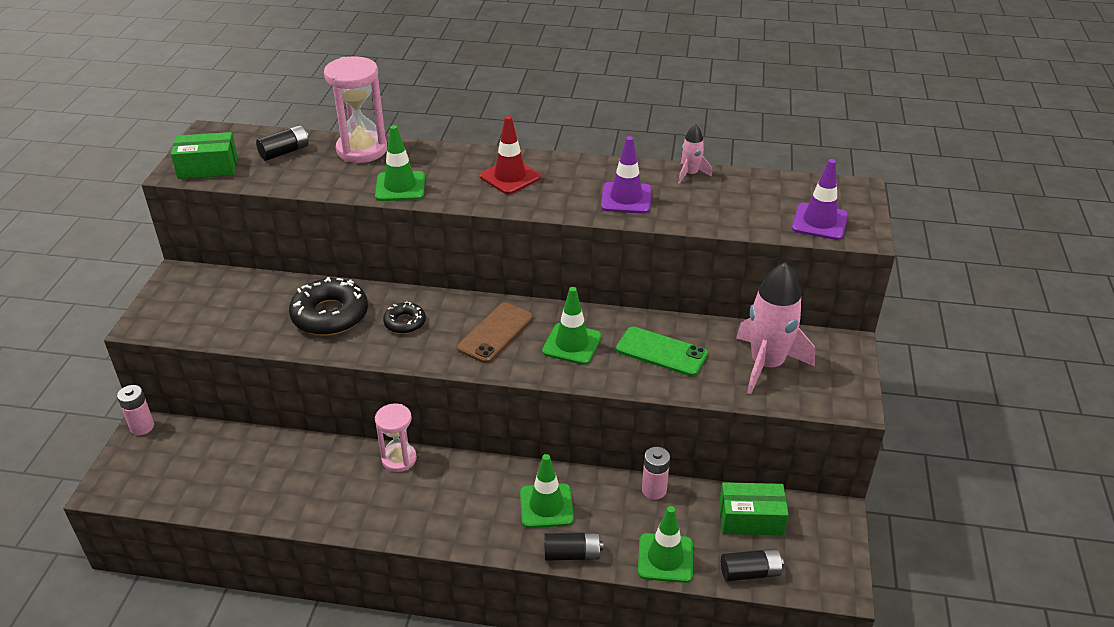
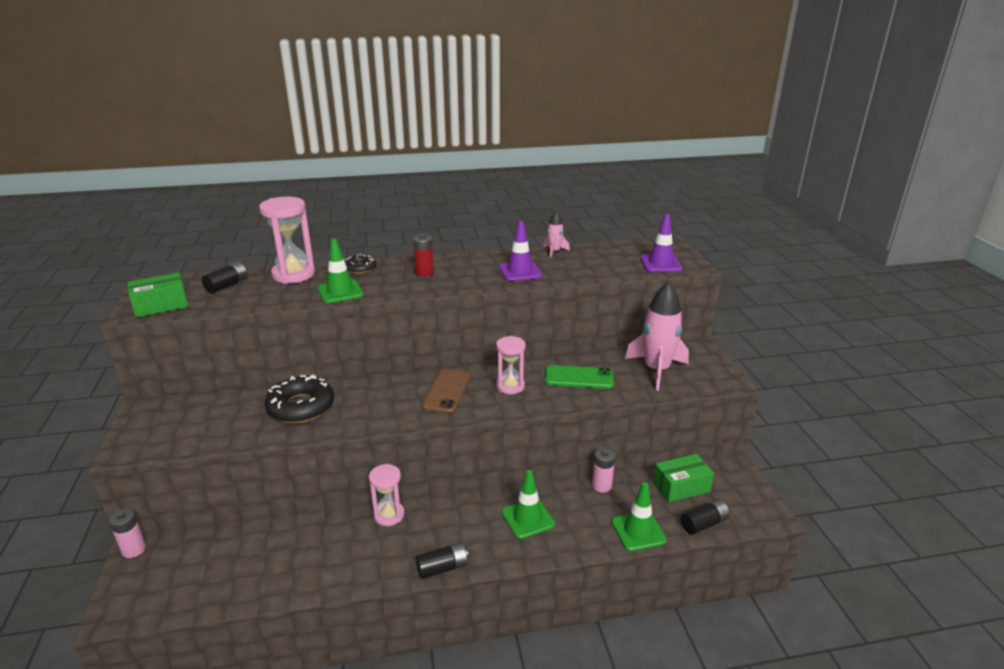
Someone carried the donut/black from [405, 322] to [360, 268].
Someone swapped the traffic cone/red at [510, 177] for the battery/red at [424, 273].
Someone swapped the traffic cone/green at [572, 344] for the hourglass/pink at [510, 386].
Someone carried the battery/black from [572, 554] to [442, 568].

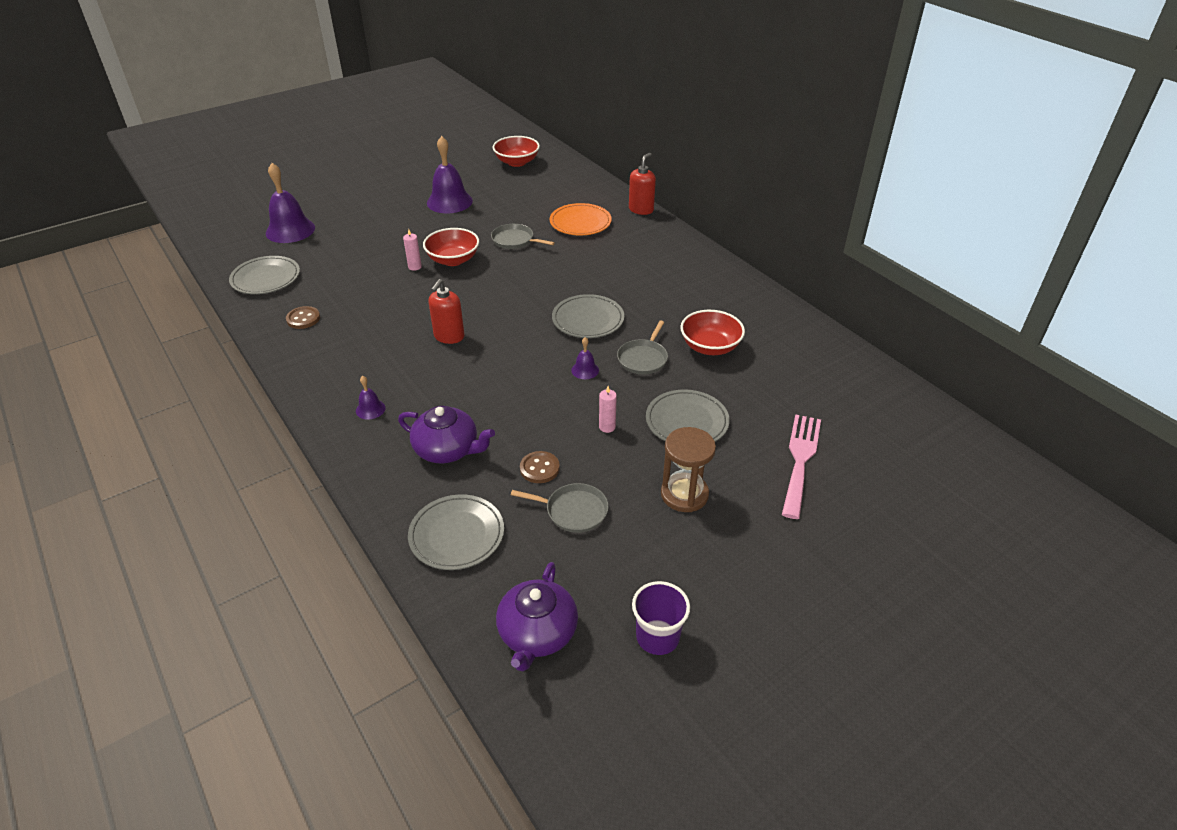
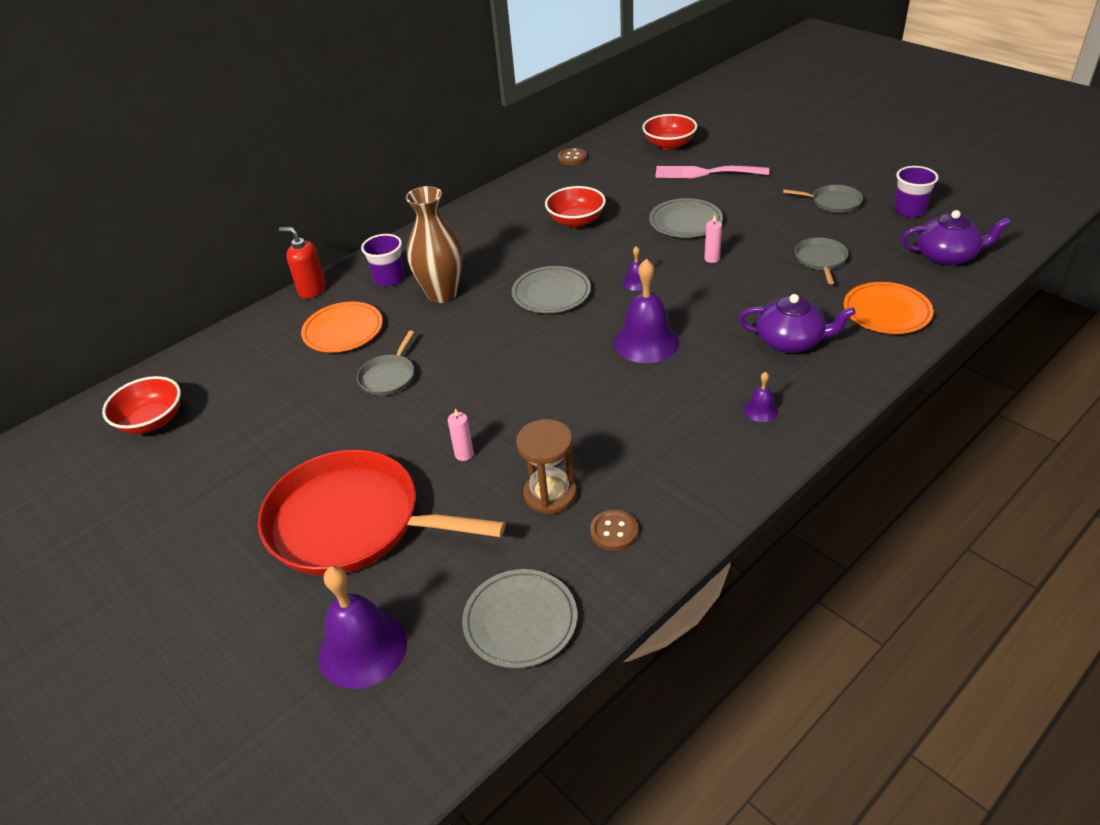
Someone rotated the teapot/purple at [447, 449] by 90 degrees clockwise.
Someone repainted the plate/grey at [457, 535], which became the plate/orange at [886, 312].
Someone carried the bowl/red from [453, 260] to [669, 145].
Someone carried the bell/purple from [449, 202] to [646, 342].
Someone took away the soap dispenser/red at [449, 336].
Someone carried the button/brown from [539, 468] to [572, 158].
Someone carried the pan/grey from [643, 358] to [833, 202].
Someone carried the hourglass/brown from [684, 494] to [550, 494].
Someone put down the pan/red at [352, 522].
Someone put down the cup/purple at [389, 278].
Someone put down the vase/brown at [442, 294].

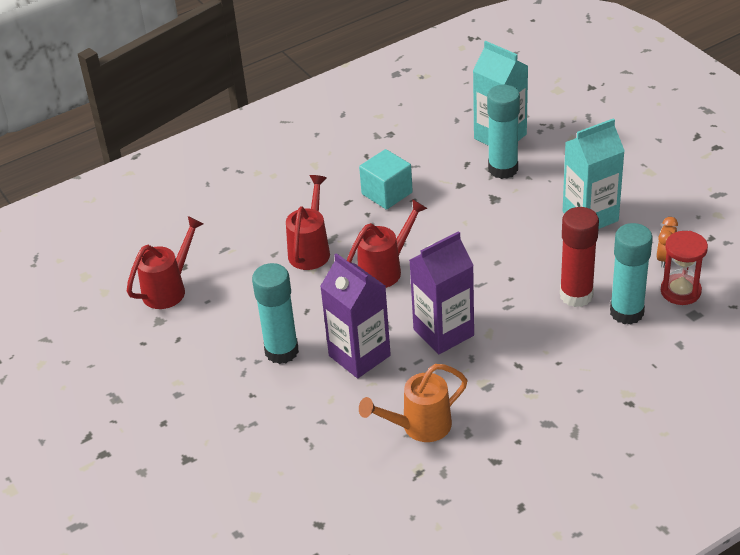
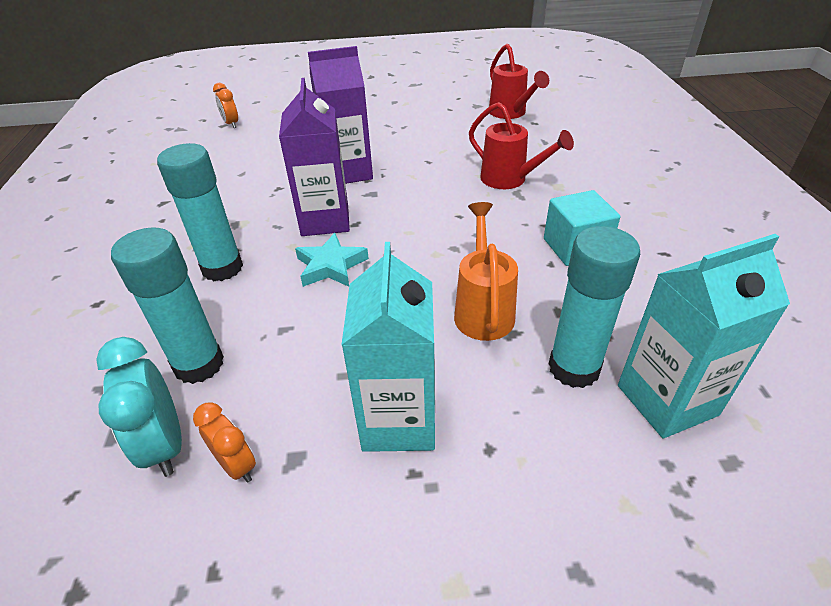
Someone carried the glue stick/turquoise from [281, 351] to [222, 268].
Someone took away the watering can/red at [385, 269].
Someone carried the watering can/orange from [419, 427] to [483, 310].
Someone took away the glue stick/red at [576, 295].
Someone swapped the hourglass/red at [680, 291] for the clock/turquoise at [165, 444].
Someone put down the clock/orange at [231, 124].
Someone put down the star/turquoise at [331, 266].

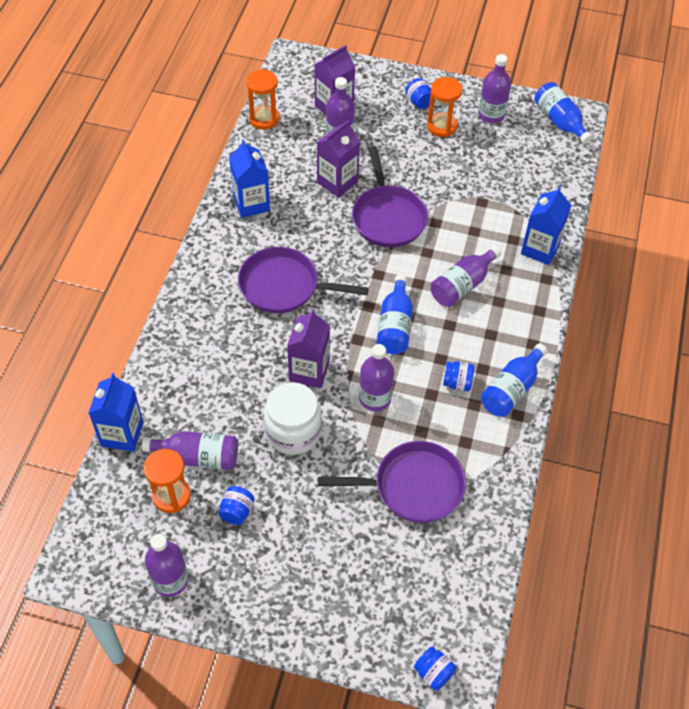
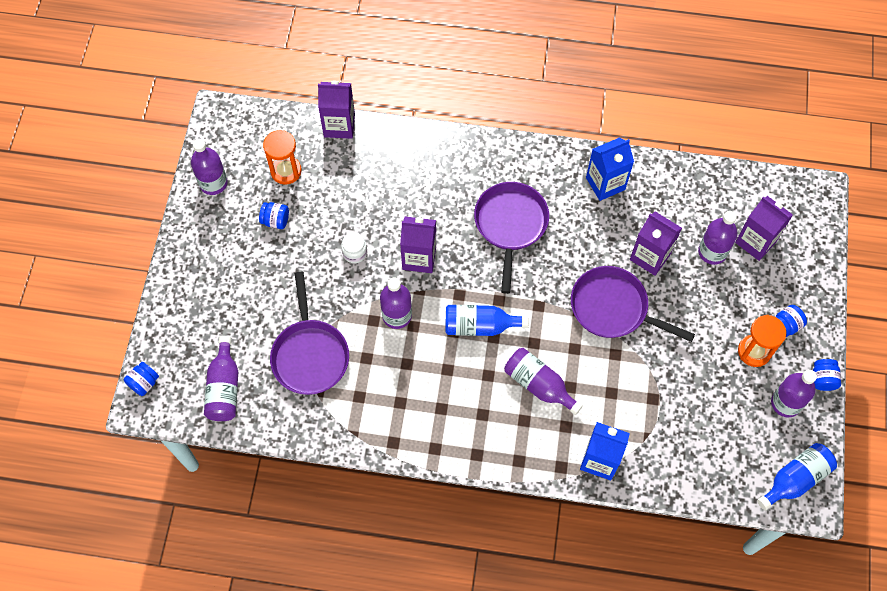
Someone repainted the carton/blue at [122, 434], which became the carton/purple at [339, 125].
Someone carried the bottle/purple from [198, 457] to [224, 388].
Someone took away the hourglass/orange at [264, 119].
Someone scaled the jar/white at [293, 432] by 0.50.
Someone rotated the pan/purple at [388, 217] by 45 degrees clockwise.
Someone carried the jar/blue from [457, 383] to [822, 379].
Someone took away the bottle/blue at [511, 389].

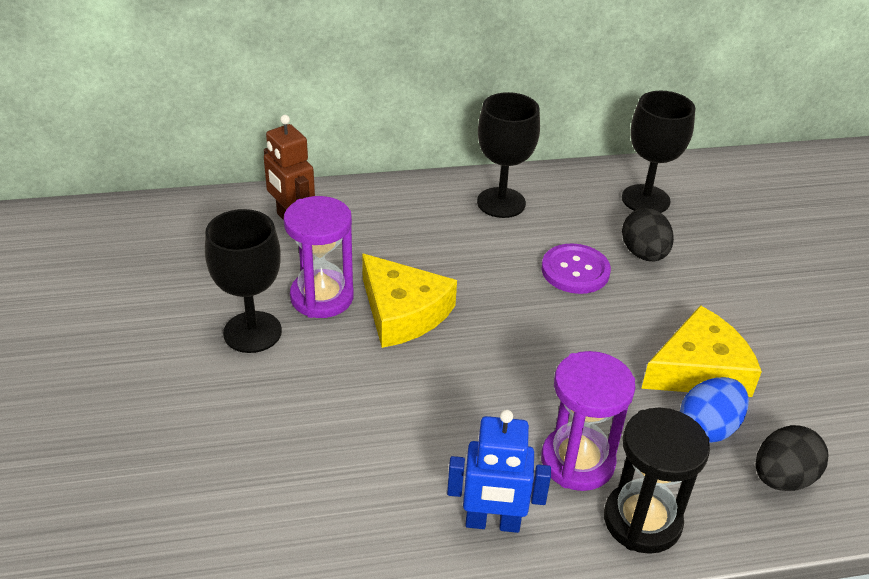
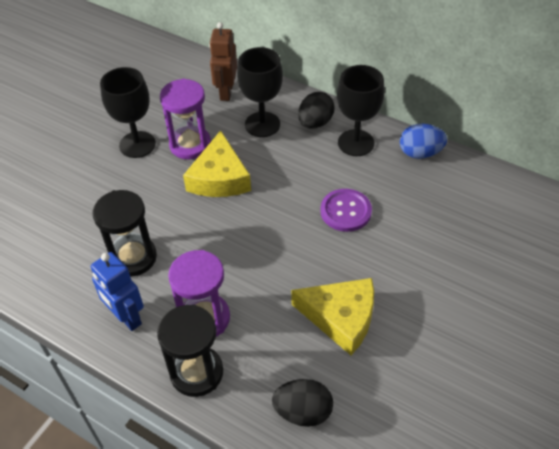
Someone carried the goblet/black from [645, 199] to [262, 124].
Someone carried the egg/black from [643, 254] to [315, 123].
Someone carried the egg/blue from [708, 428] to [420, 153].
Someone put down the hourglass/black at [133, 257].

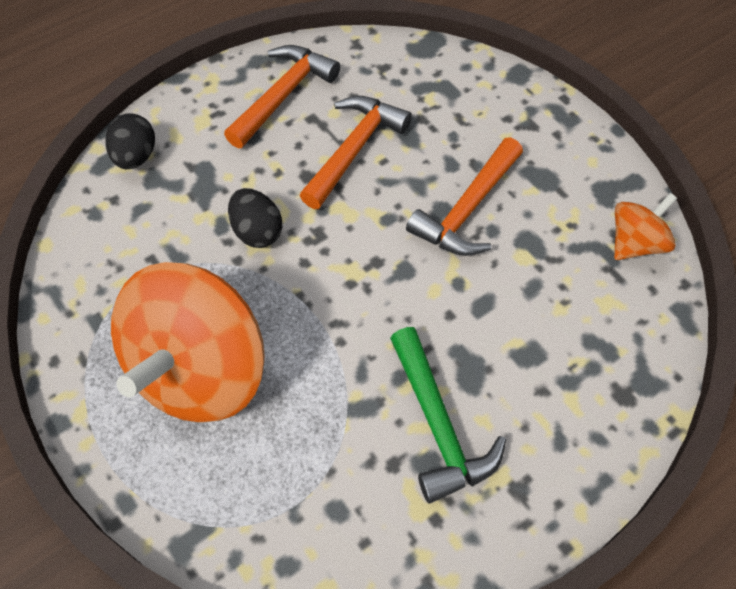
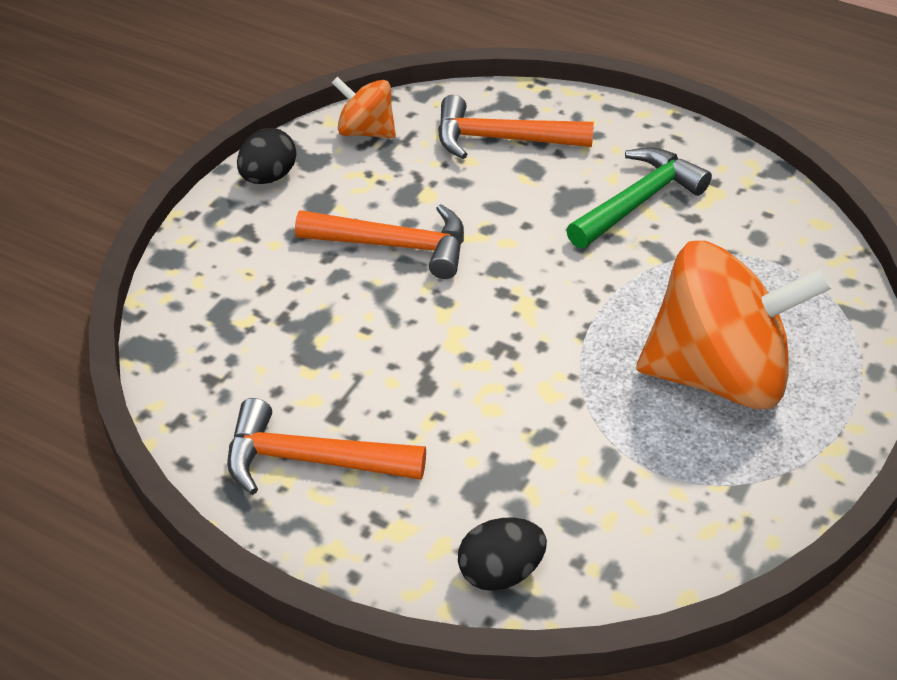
Someone carried the egg/black from [257, 231] to [268, 177].
Someone carried the hammer/orange from [354, 149] to [501, 139].

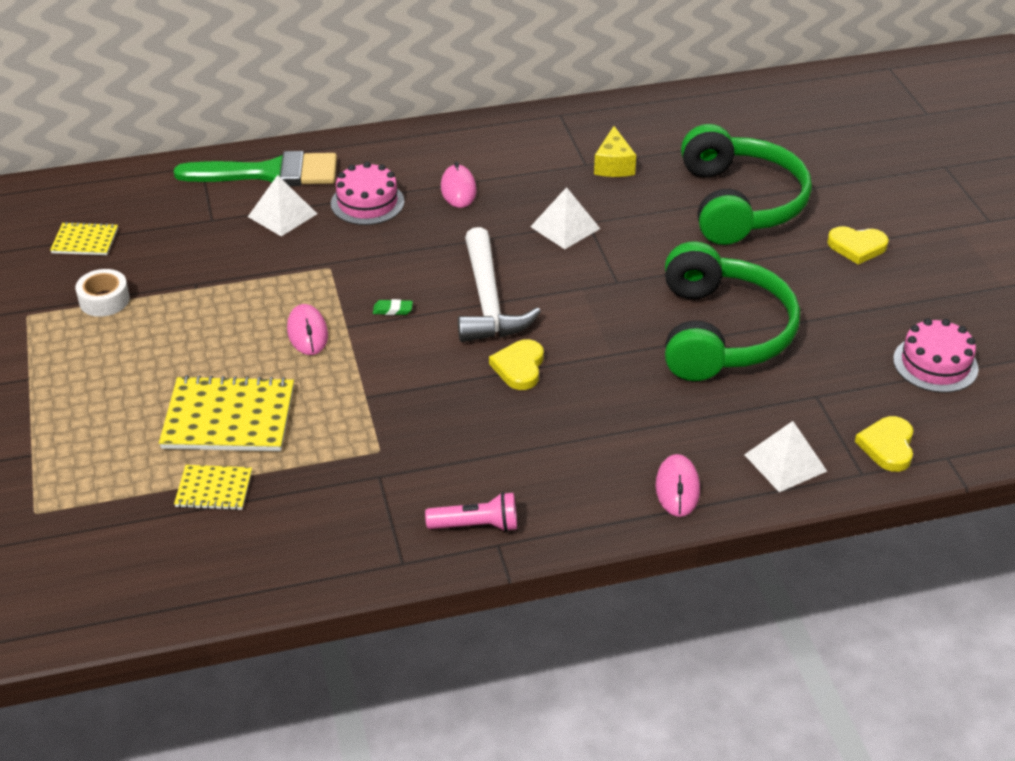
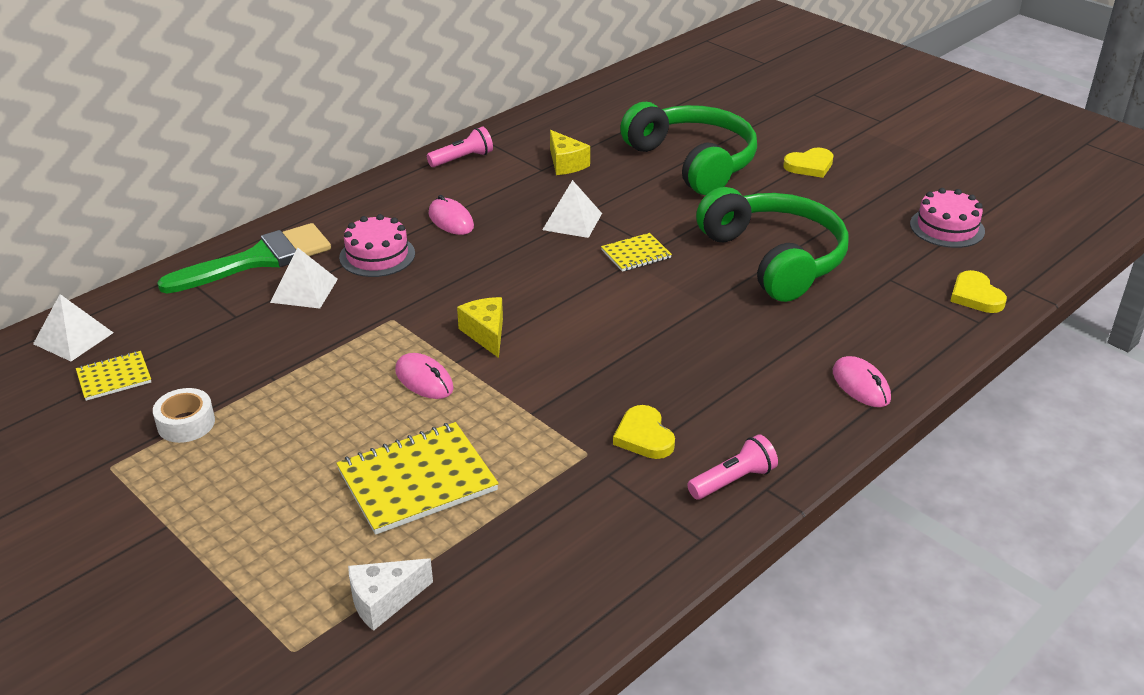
Someone carried the notebook/yellow from [214, 489] to [636, 254].
Someone swapped the eraser/green at [393, 310] for the cheese/yellow at [486, 334].
Someone took away the hammer/white at [488, 301].
Someone carried the heart/yellow from [519, 367] to [644, 436].
Someone carried the pyramid/white from [785, 462] to [73, 338].
Someone put down the cheese/white at [384, 601].
Someone put down the flashlight/pink at [462, 159].

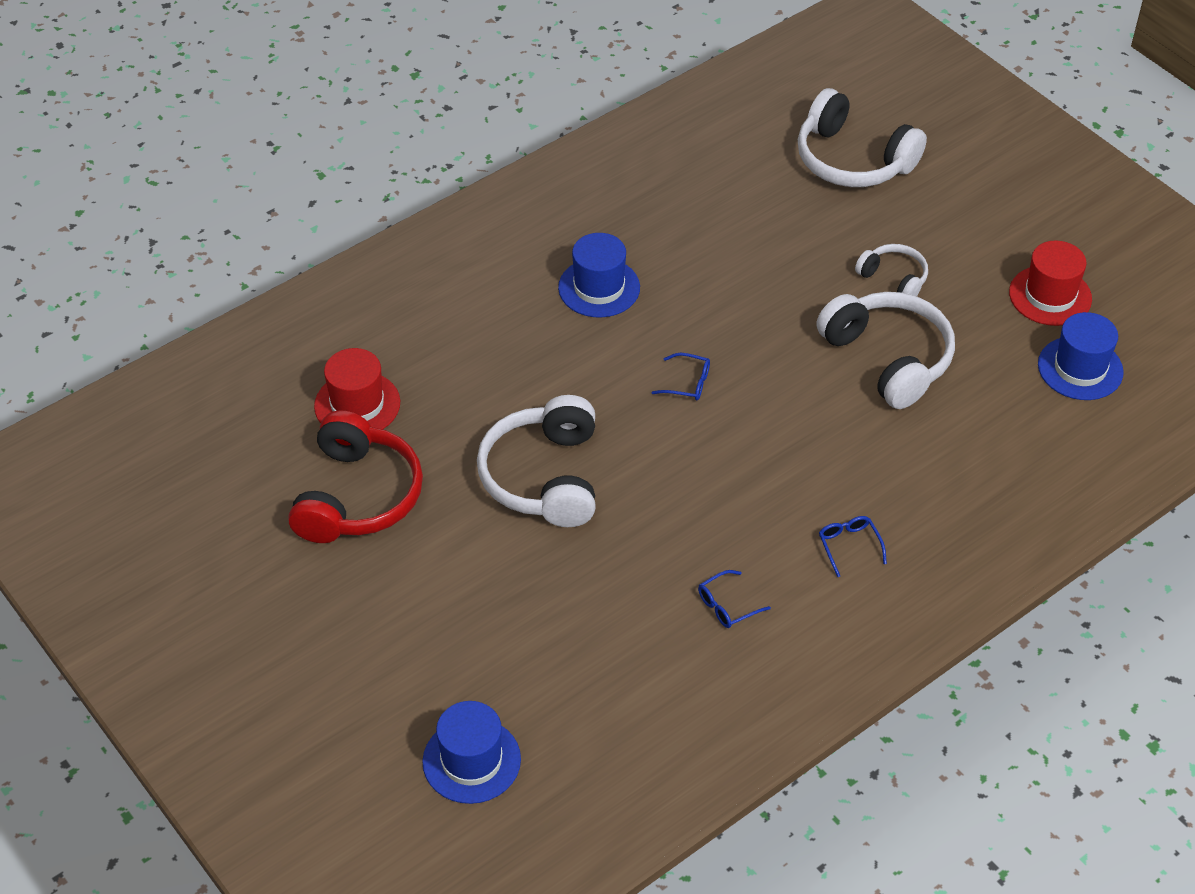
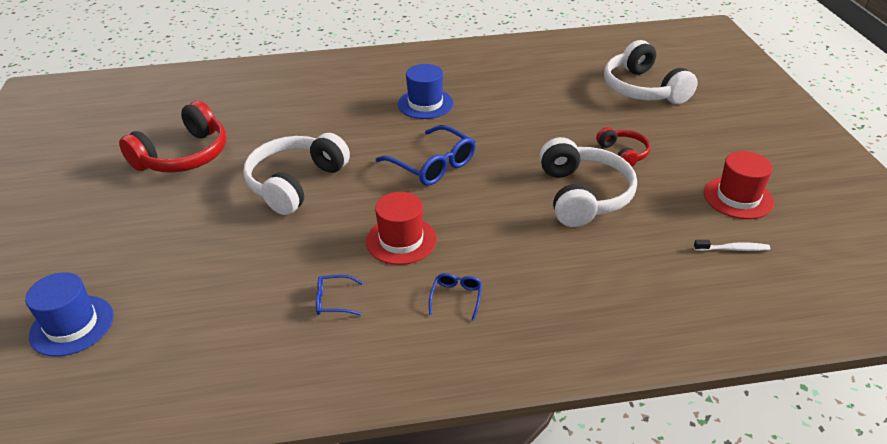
Someone carried the hat/red from [357, 404] to [401, 240].
Someone scaled the glasses/blue at [688, 383] by 2.01.
Someone repainted the headphones/white at [894, 278], which became the headphones/red at [623, 154].
Someone swapped the hat/blue at [1080, 368] for the toothbrush/white at [733, 249].

